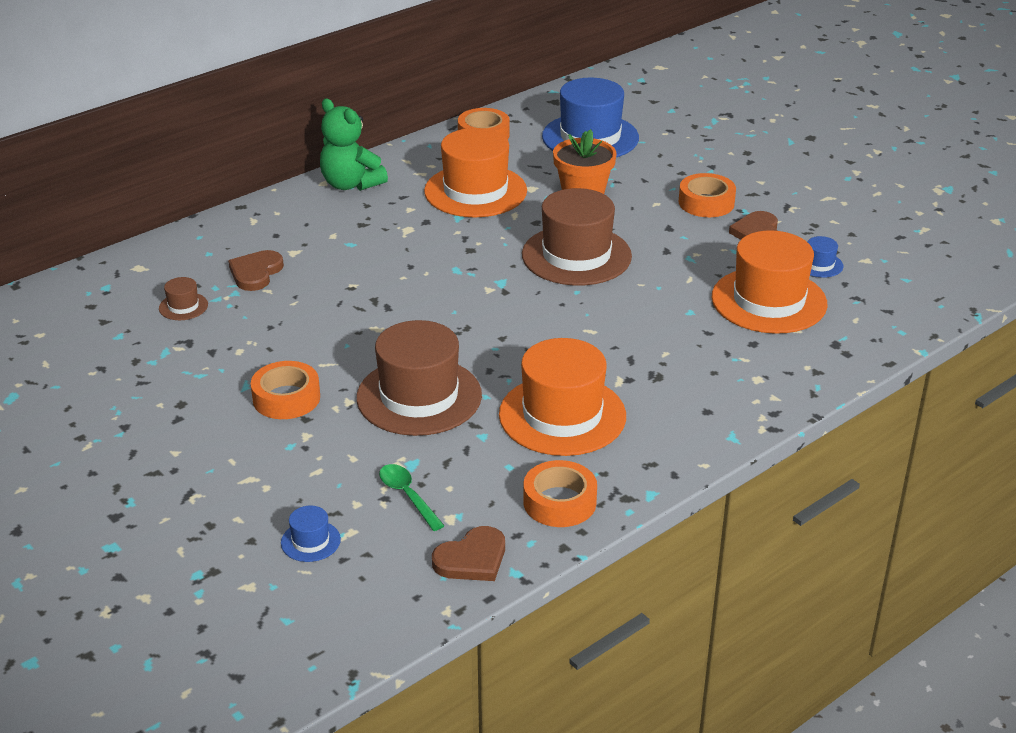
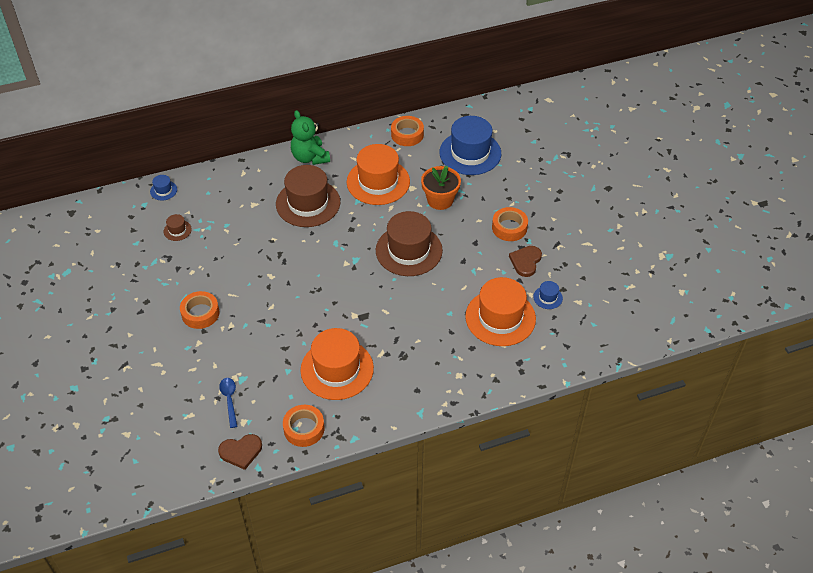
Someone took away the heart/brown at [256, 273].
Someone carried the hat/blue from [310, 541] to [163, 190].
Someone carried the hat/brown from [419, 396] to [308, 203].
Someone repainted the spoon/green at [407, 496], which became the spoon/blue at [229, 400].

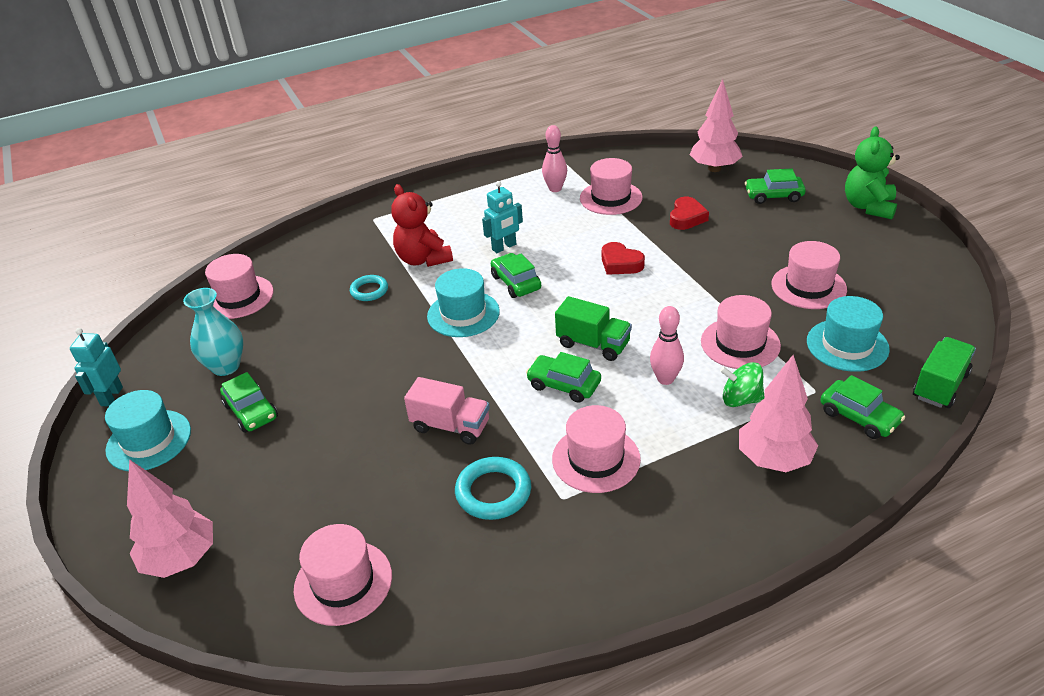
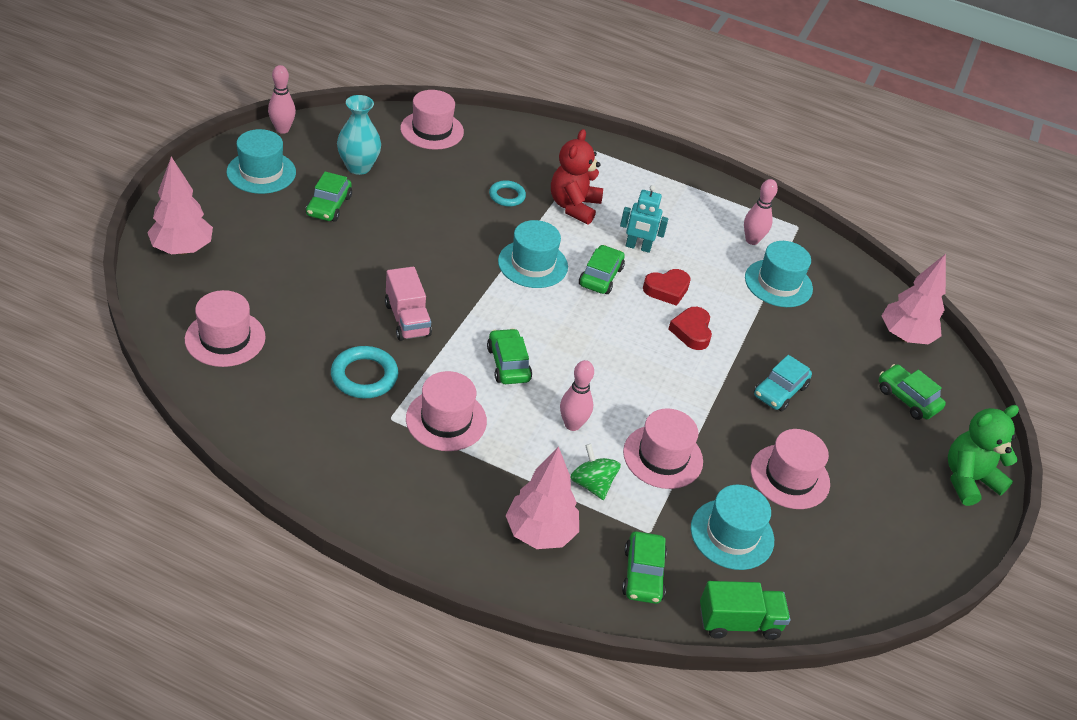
Someone swapped the robot/turquoise at [111, 396] for the bowling pin/pink at [282, 129].
Someone took away the truck/green at [593, 344].
Someone repainted the hat/pink at [611, 198], which became the hat/turquoise at [778, 283].
Someone carried the heart/red from [686, 218] to [667, 290].
Someone put down the car/turquoise at [780, 391].

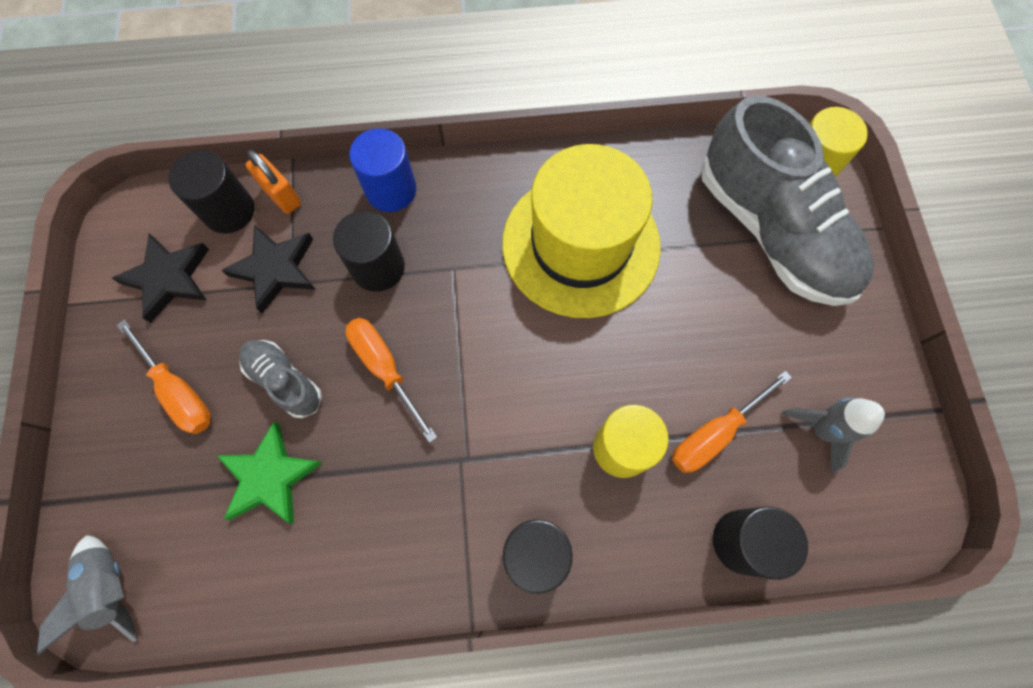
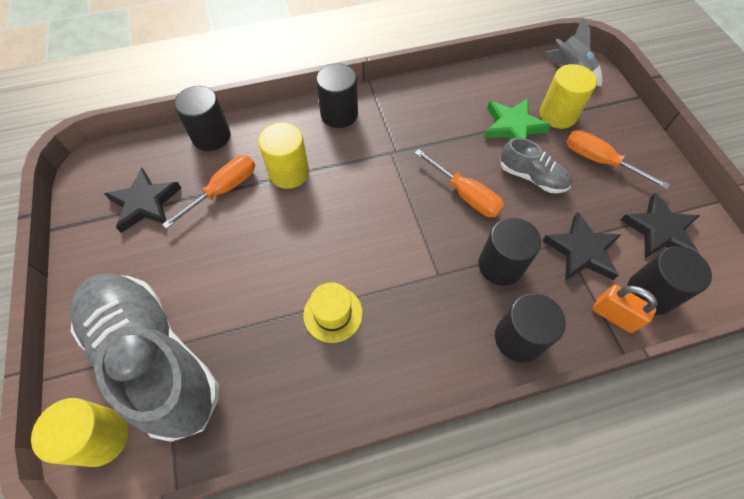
Someone repainted the cylinder/blue at [391, 190], which became the cylinder/black at [518, 338].
Someone scaled the hat/yellow at [581, 245] by 0.42.
Someone swapped the rocket/grey at [822, 430] for the star/black at [145, 203].
Someone put down the cylinder/yellow at [558, 115].

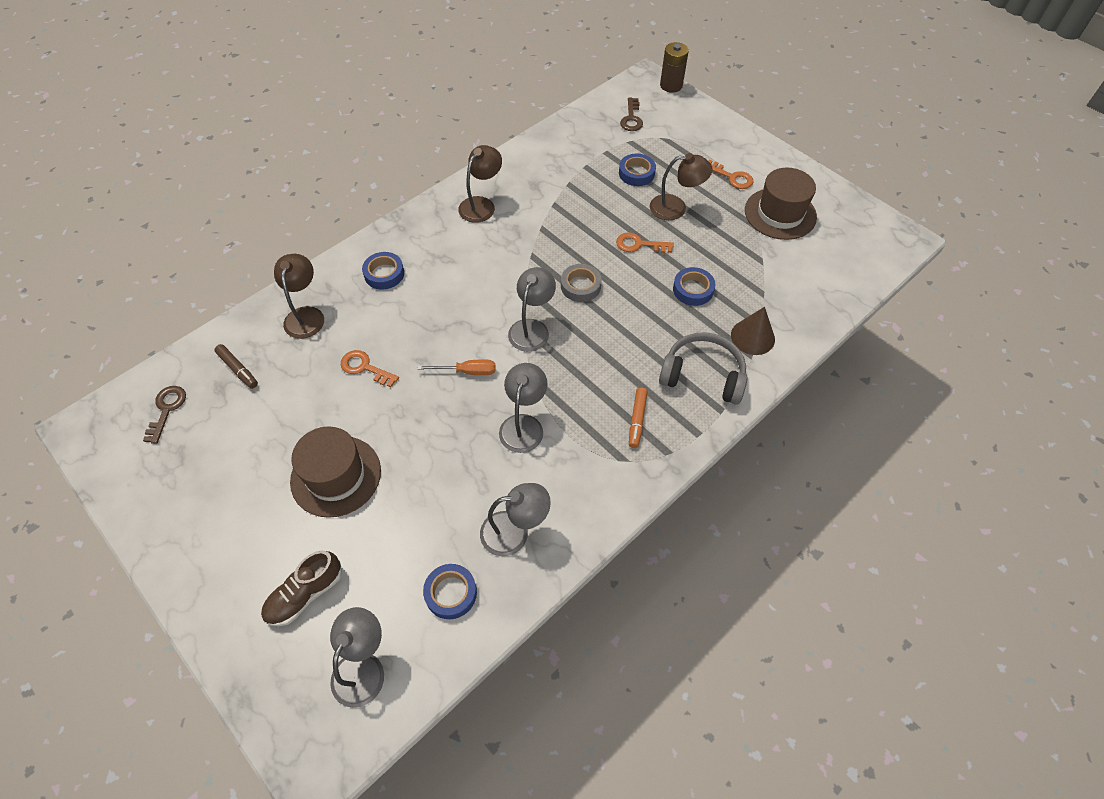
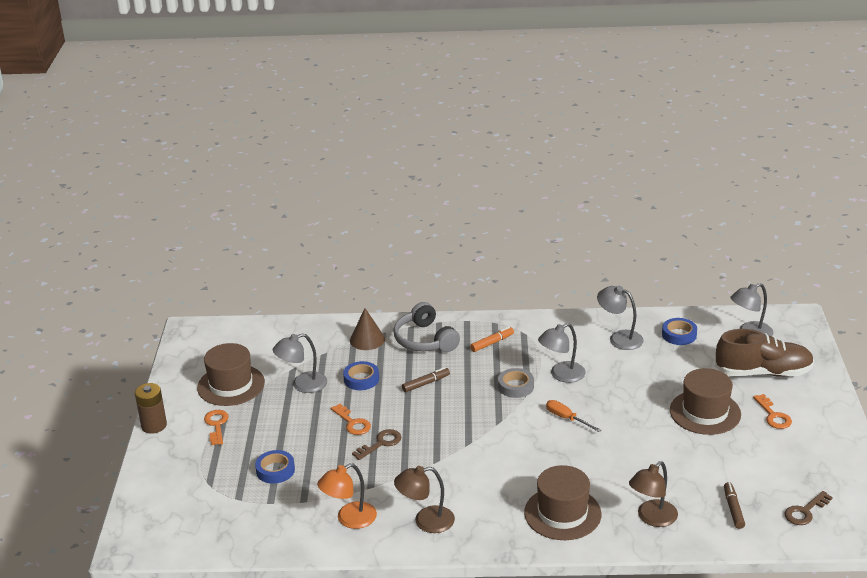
Someone scaled the shoe/brown at [305, 594] by 1.59.
Someone carried the key/orange from [365, 368] to [773, 415].
Someone swapped the tape/blue at [384, 274] for the hat/brown at [562, 513].
Someone carried the lamp/grey from [532, 328] to [302, 385].
Someone carried the tape/grey from [580, 286] to [515, 386].
Someone carried the key/brown from [631, 118] to [381, 443].
Someone took away the lamp/brown at [676, 208].
Someone carried the battery/brown from [671, 85] to [154, 425].
Someone put down the lamp/orange at [349, 519].
Someone put down the marker/brown at [425, 383].

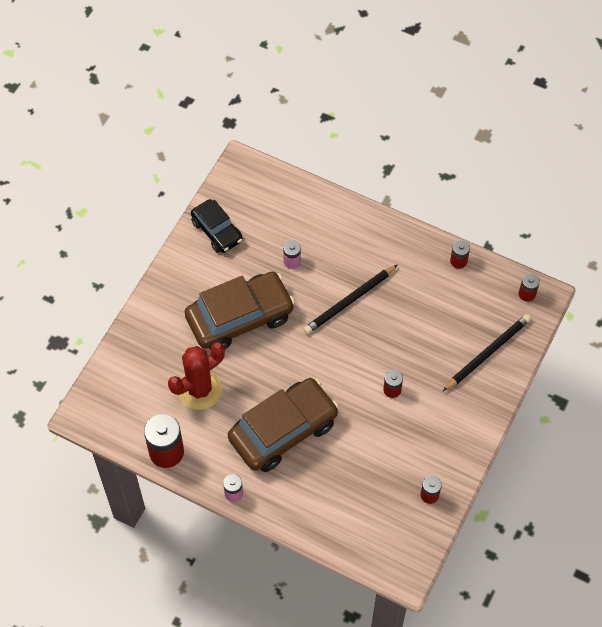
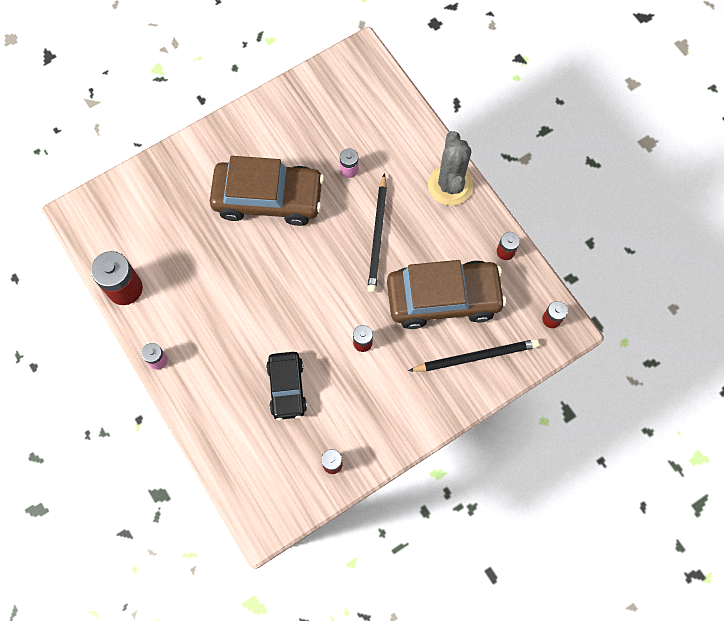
Someone took away the cactus/red at [199, 389].
Someone carried the car/black from [217, 231] to [287, 388].
Someone carried the car/brown from [283, 431] to [443, 298].
Someone rotated the pencil/black at [349, 301] by 75 degrees counterclockwise.
Someone put down the cactus/grey at [450, 185].

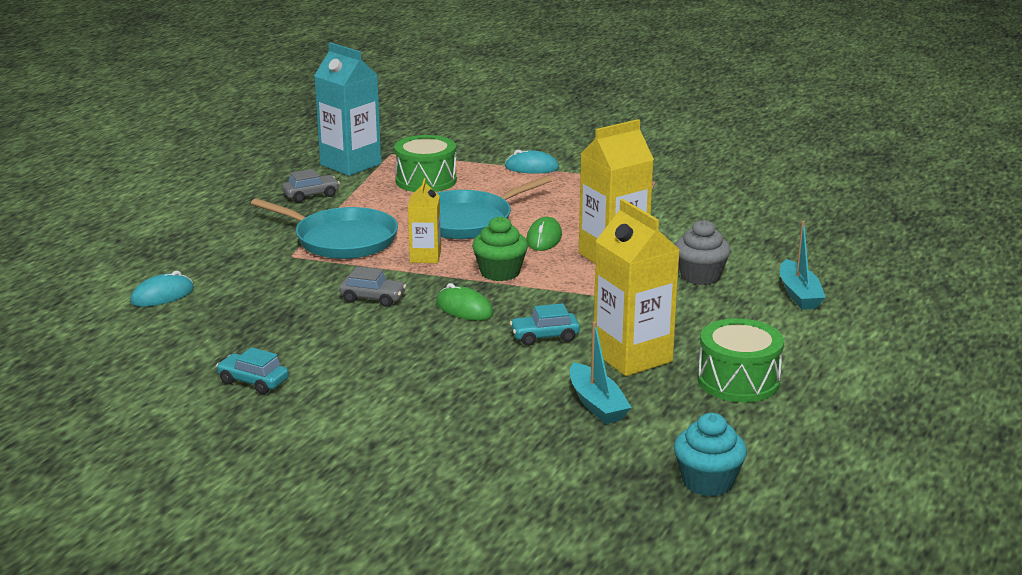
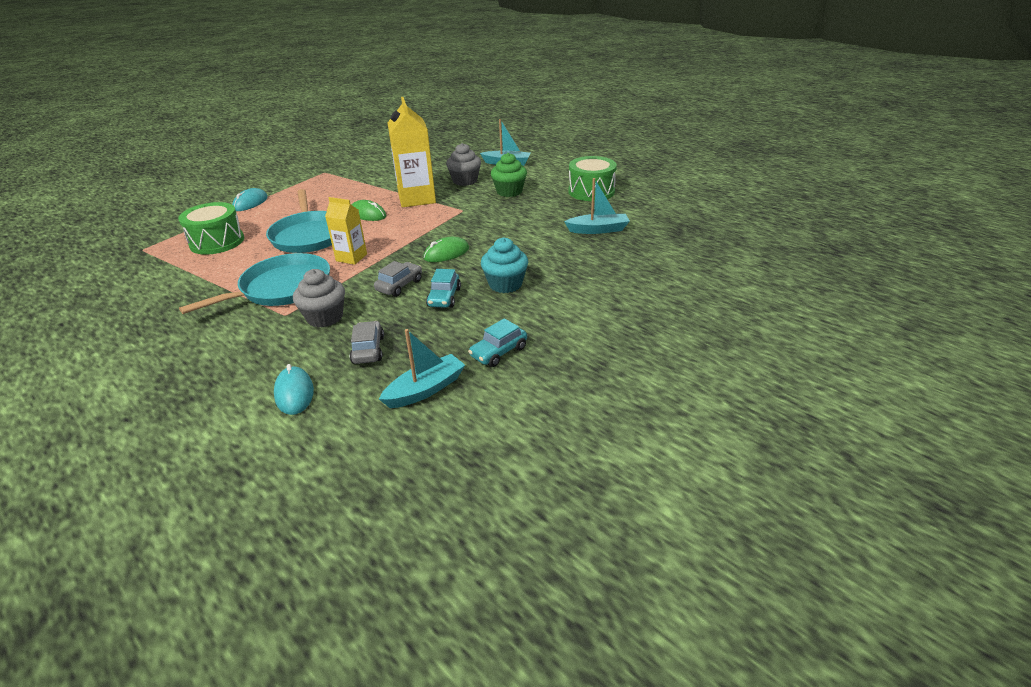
Someone carried the car/grey from [311, 195] to [368, 350].
Someone took away the carton/turquoise at [350, 164].
Someone carried the cupcake/green from [500, 272] to [509, 192].
Someone carried the car/turquoise from [544, 336] to [444, 297].
Someone took away the carton/yellow at [632, 357].
Someone carried the cupcake/turquoise from [707, 482] to [505, 284].
Someone put down the cupcake/grey at [325, 317].
Someone put down the boat/turquoise at [425, 389].

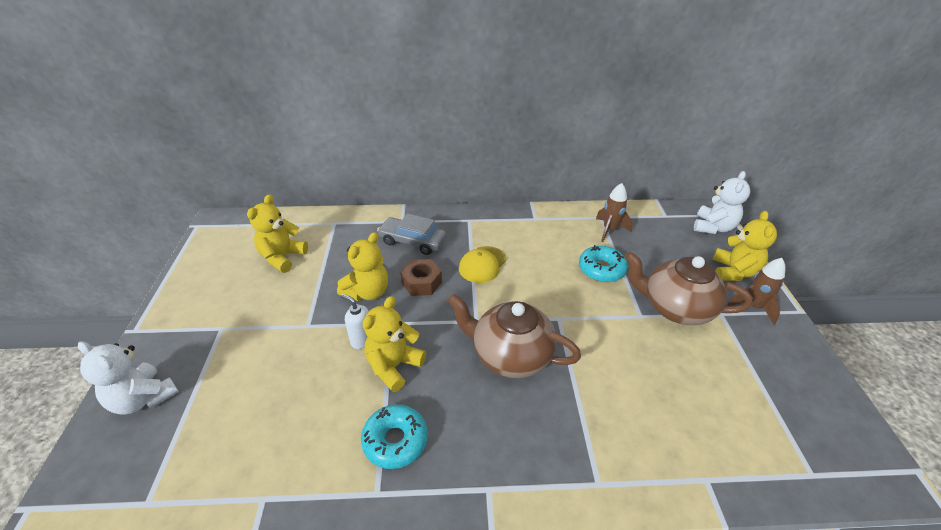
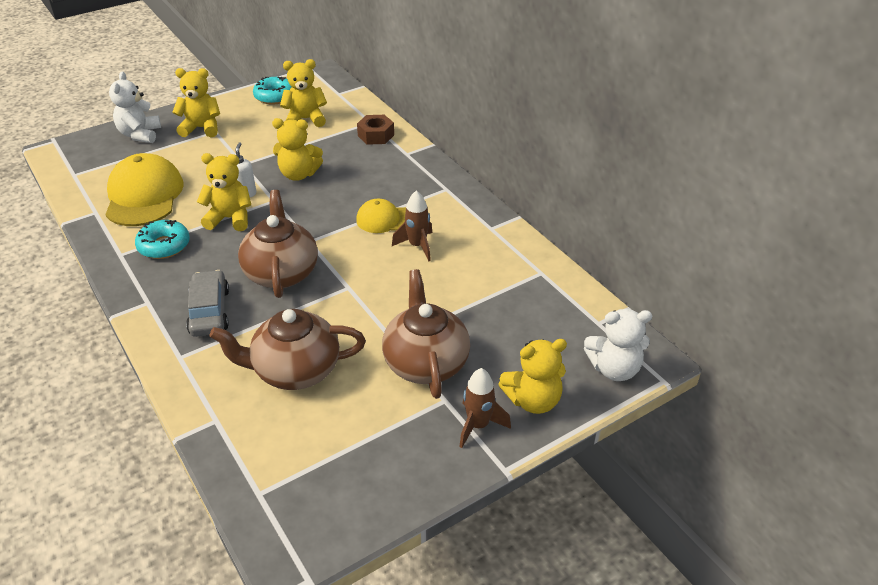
Someone carried the car/grey from [413, 241] to [209, 311].
Someone carried the nut/brown from [421, 283] to [376, 135].
Someone carried the donut/turquoise from [601, 269] to [274, 96].
Someone carried the rocket/brown from [609, 230] to [417, 246].
Someone put down the cap/yellow at [144, 196].
Someone put down the teddy bear/yellow at [201, 128].
Someone put down the teapot/brown at [294, 370].

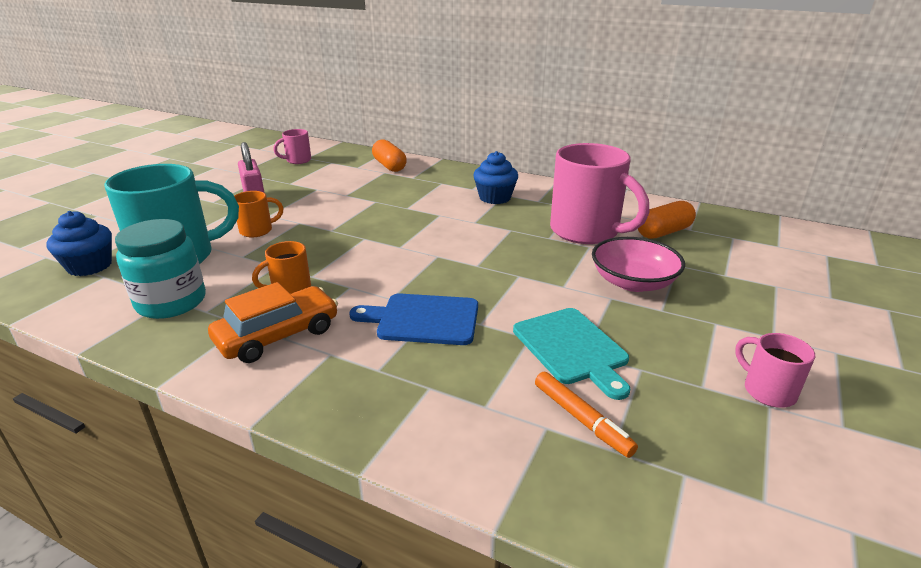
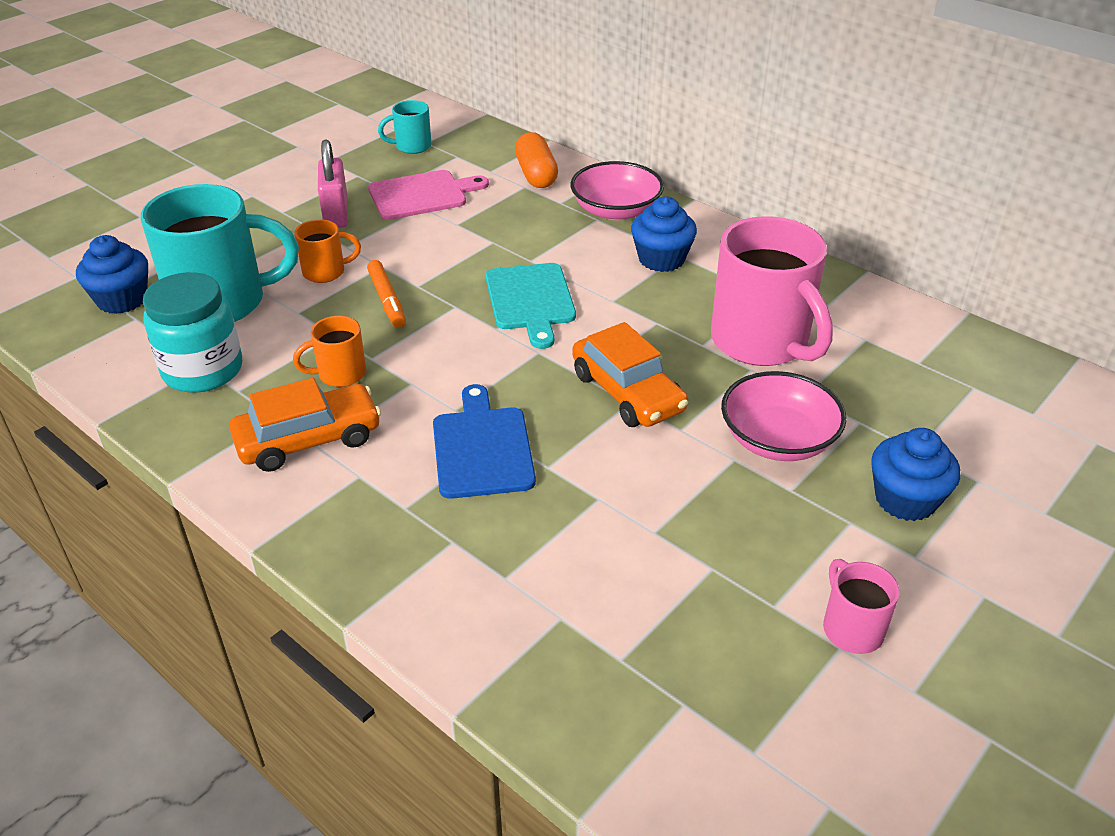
Someone repainted the mug/pink at [297, 160], which became the mug/turquoise at [412, 146].
Someone rotated the cutting board/blue at [423, 319] by 60 degrees clockwise.
Someone carried the cutting board/turquoise from [572, 348] to [531, 300].
Someone carried the marker/orange from [581, 419] to [387, 300].
Someone took away the capsule/orange at [663, 232].
Someone put down the cutting board/pink at [422, 195].
Someone put down the bowl/pink at [616, 210].
Someone put down the car/orange at [628, 392].
Someone put down the cupcake/blue at [905, 499].

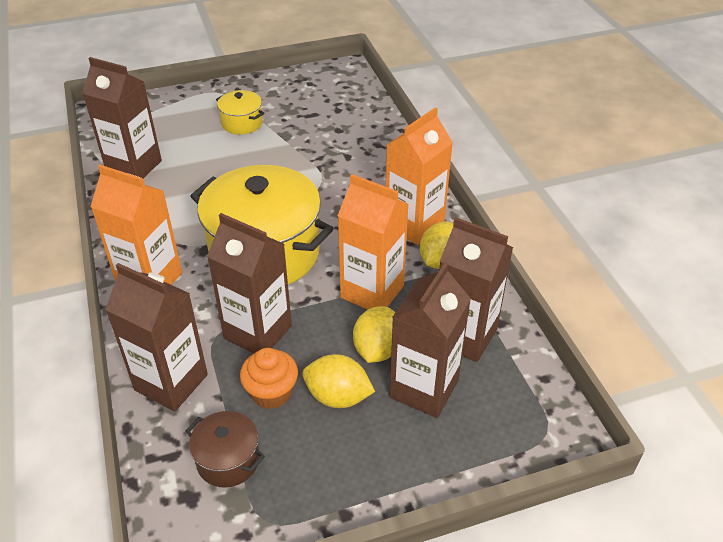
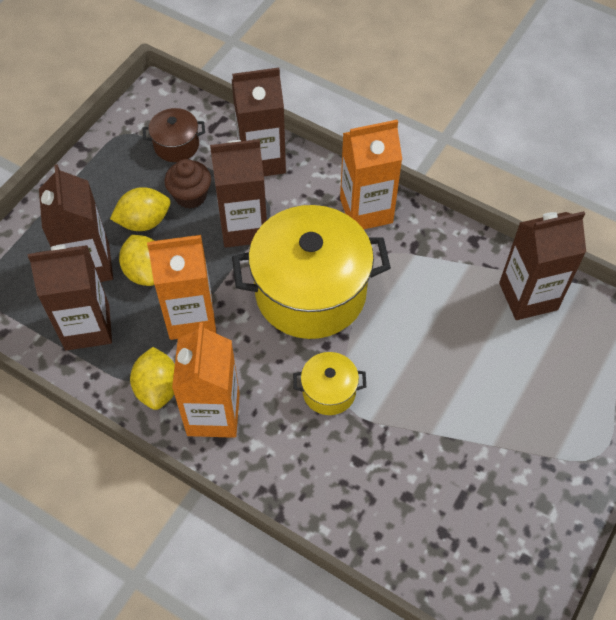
Someone carried the pot/yellow from [242, 123] to [329, 391].
Someone repainted the cupcake/orange at [271, 393], which became the cupcake/brown at [190, 196].

